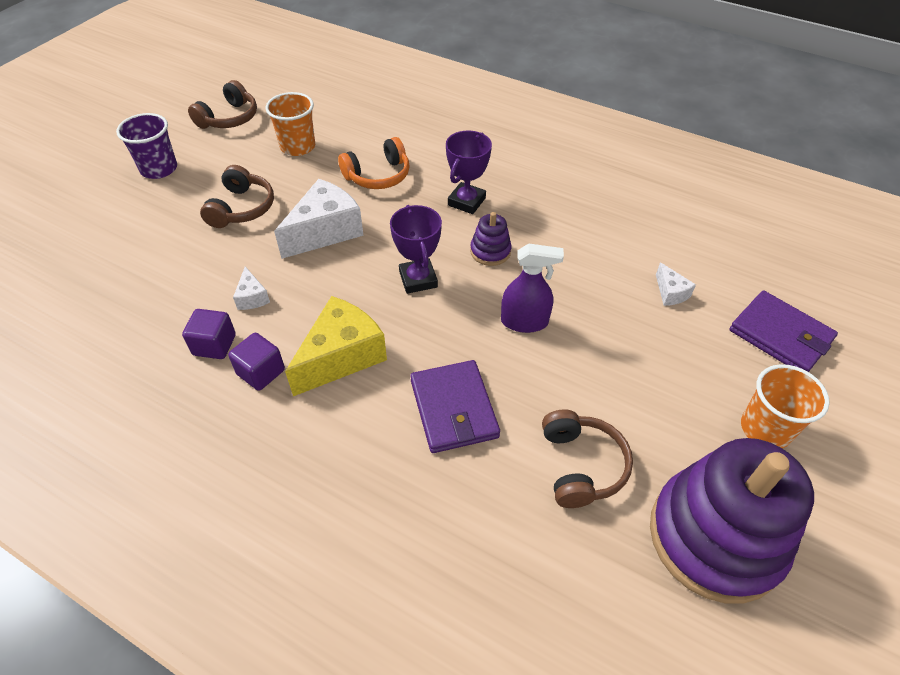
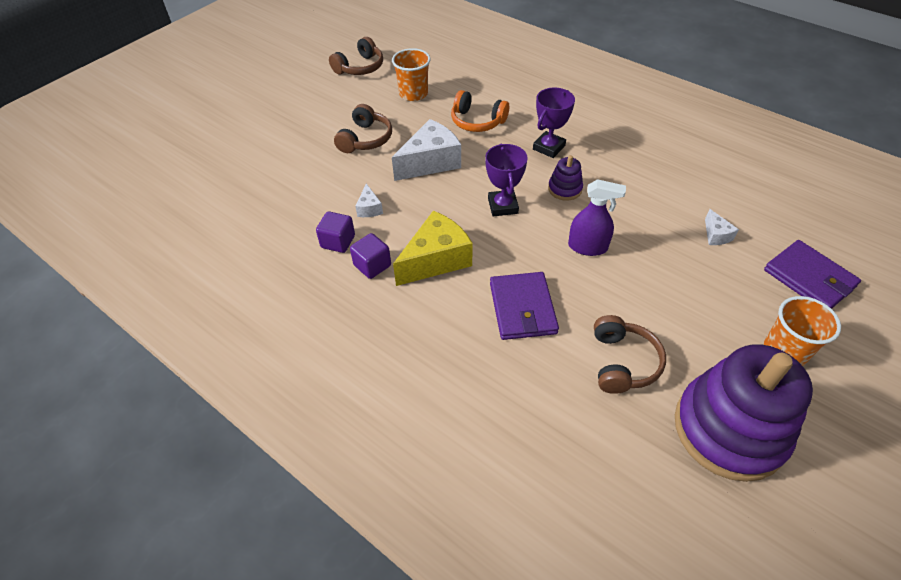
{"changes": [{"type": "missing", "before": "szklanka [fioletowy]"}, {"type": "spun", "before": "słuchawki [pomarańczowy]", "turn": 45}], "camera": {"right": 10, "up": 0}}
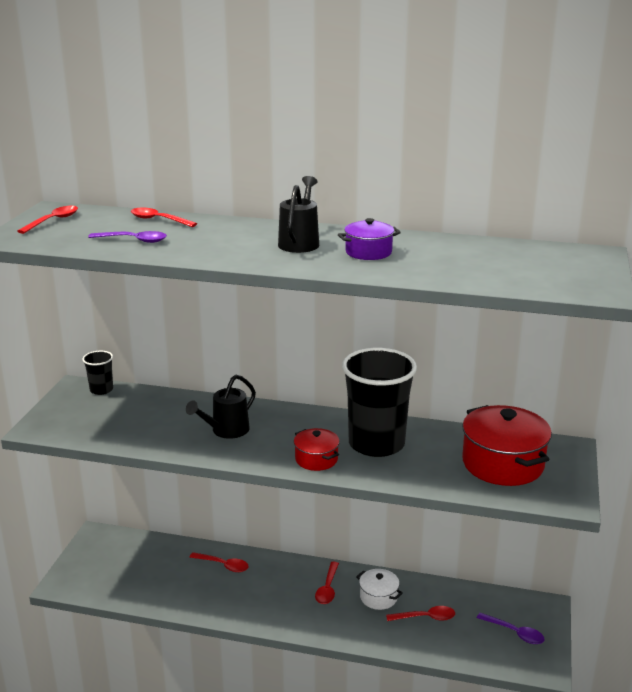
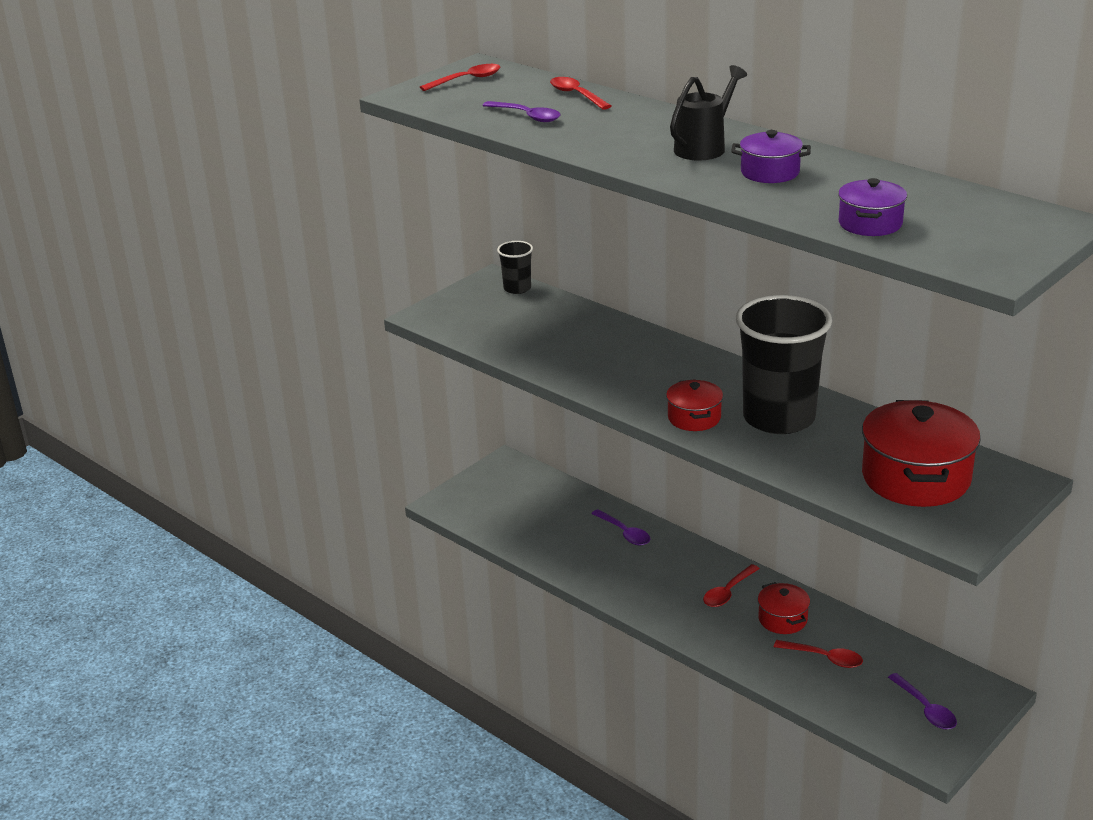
{"changes": [{"type": "missing", "before": "konewka [czarny] (no. 1 from left)"}, {"type": "colour", "before": "łyżka [czerwony] (no. 3 from left)", "after": "łyżka [fioletowy] (no. 2 from left)"}, {"type": "colour", "before": "garnek [biały]", "after": "garnek [czerwony] (no. 2 from left)"}, {"type": "appeared", "after": "garnek [fioletowy] (no. 2 from left)"}], "camera": {"right": 30, "up": 5}}
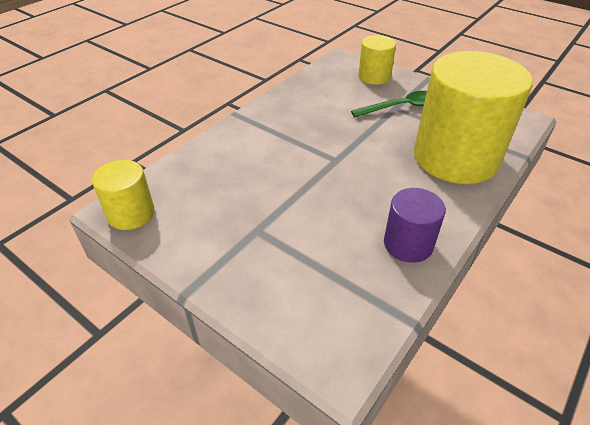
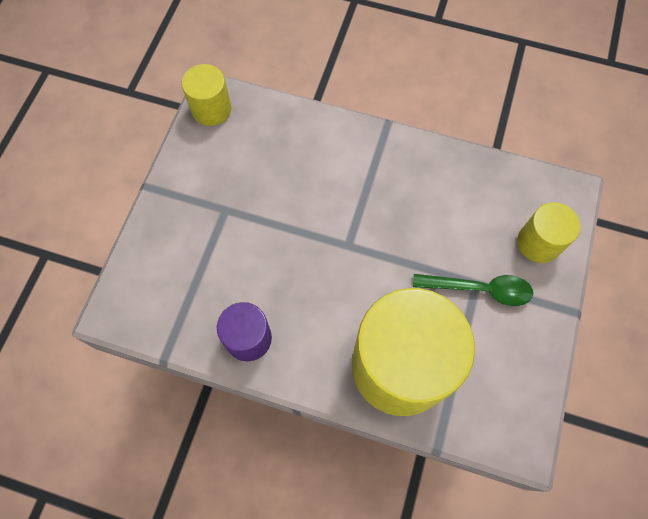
{"changes": [{"type": "spun", "before": "łyżka [zielony]", "turn": -45}], "camera": {"right": 70, "up": 25}}
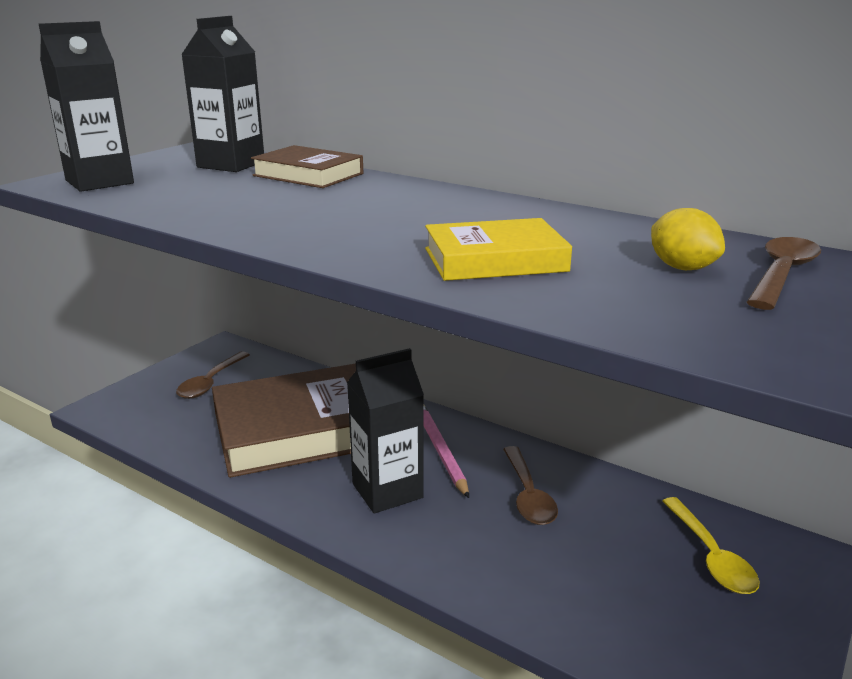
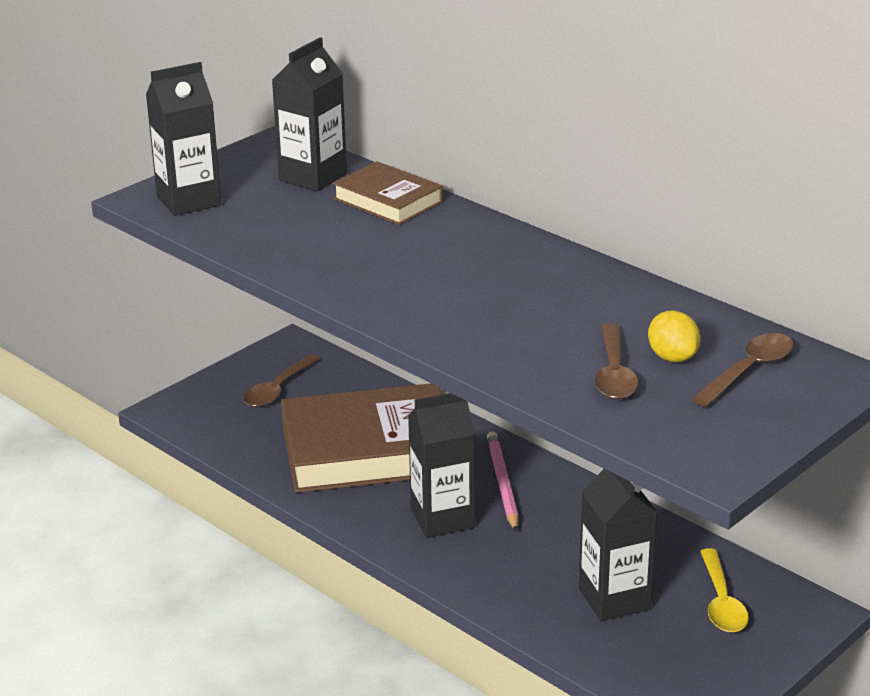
{"changes": [{"type": "missing", "before": "książka [żółty]"}, {"type": "relocated", "before": "łyżka [brązowy] (no. 2 from left)"}, {"type": "appeared", "after": "karton mleka [czarny] (no. 4 from left)"}], "camera": {"right": 10, "up": 5}}
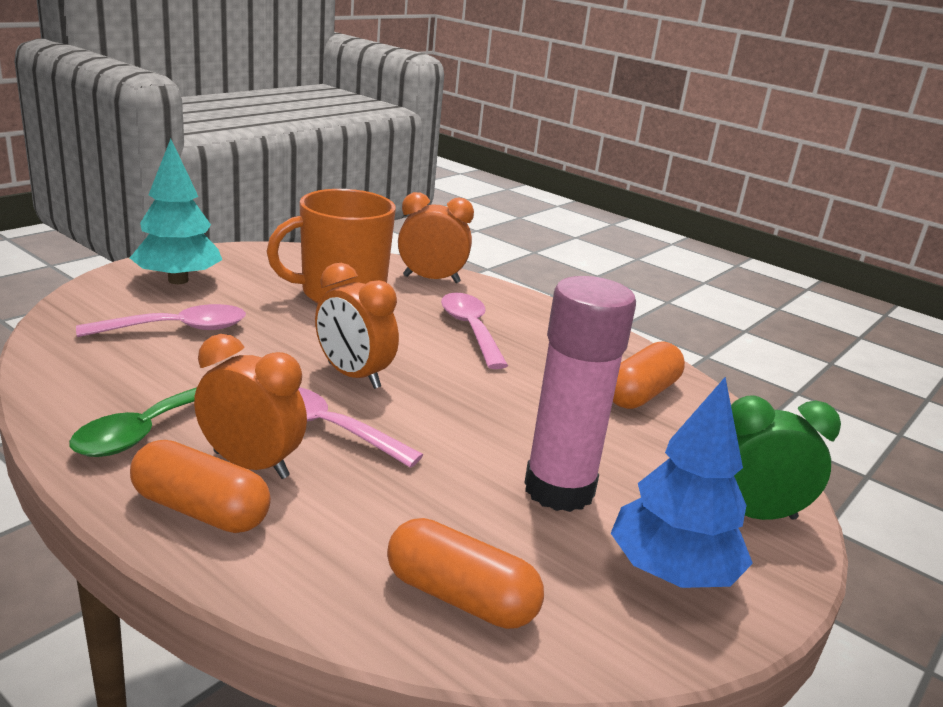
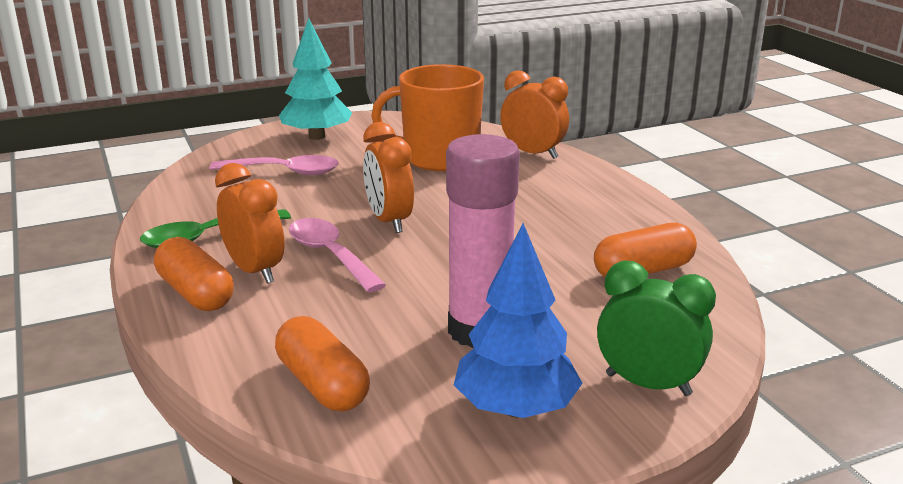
{"changes": [{"type": "missing", "before": "łyżka [różowy] (no. 3 from left)"}], "camera": {"right": 30, "up": 0}}
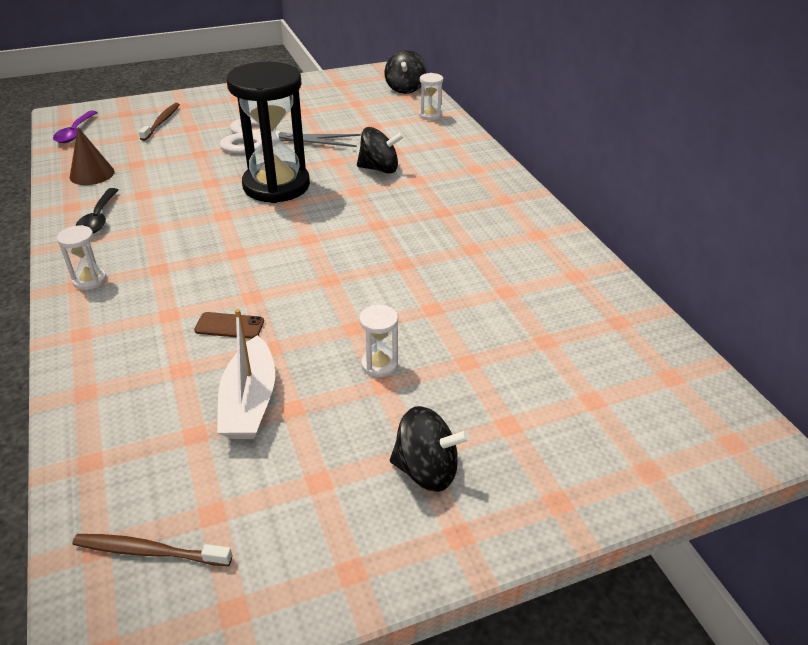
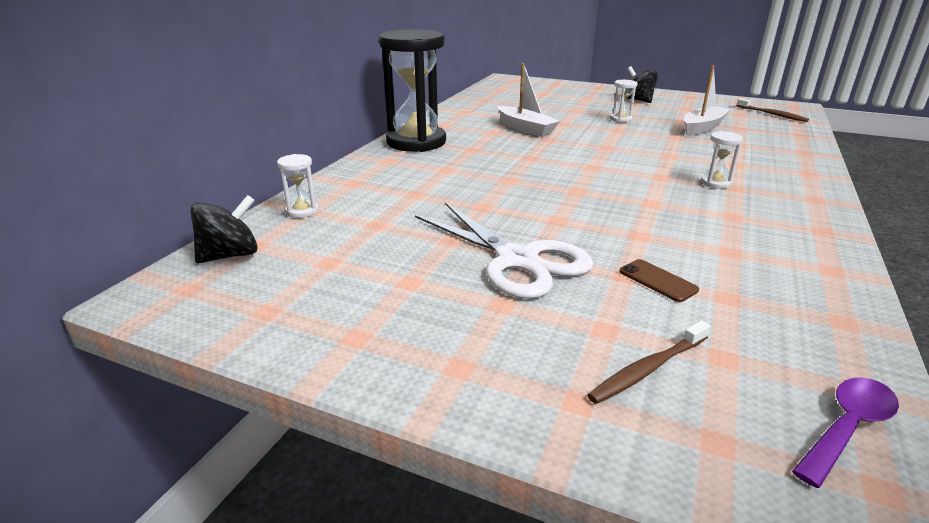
{"changes": [{"type": "relocated", "before": "klepsydra [biały] (no. 1 from left in the first image)", "after": "klepsydra [biały] (no. 3 from left)"}, {"type": "missing", "before": "stożek [brązowy]"}, {"type": "missing", "before": "łyżka [czarny]"}, {"type": "relocated", "before": "telefon [brązowy]"}, {"type": "relocated", "before": "klepsydra [czarny]"}, {"type": "missing", "before": "bączek [czarny] (no. 1 from left)"}, {"type": "appeared", "after": "łódka [biały] (no. 1 from left)"}], "camera": {"right": -135, "up": -10}}
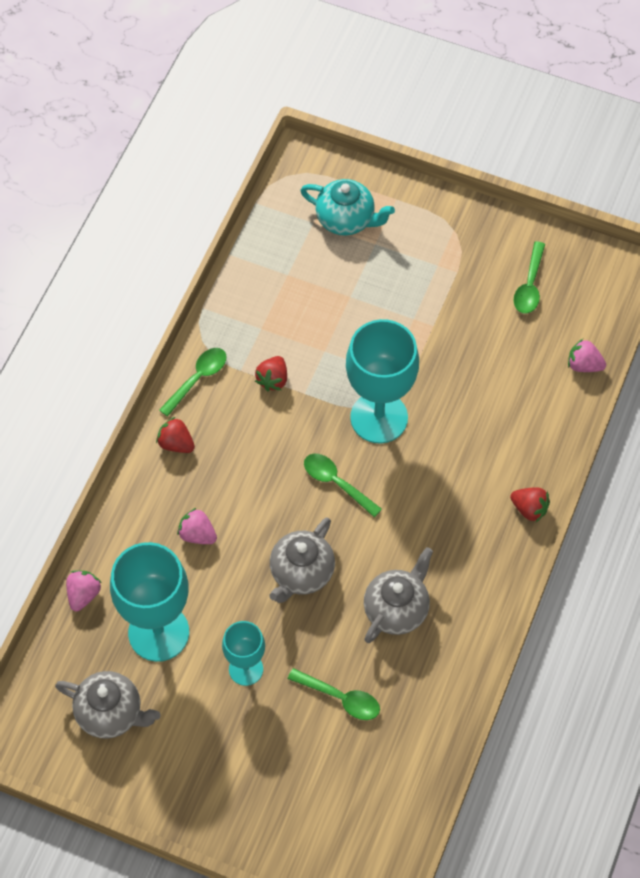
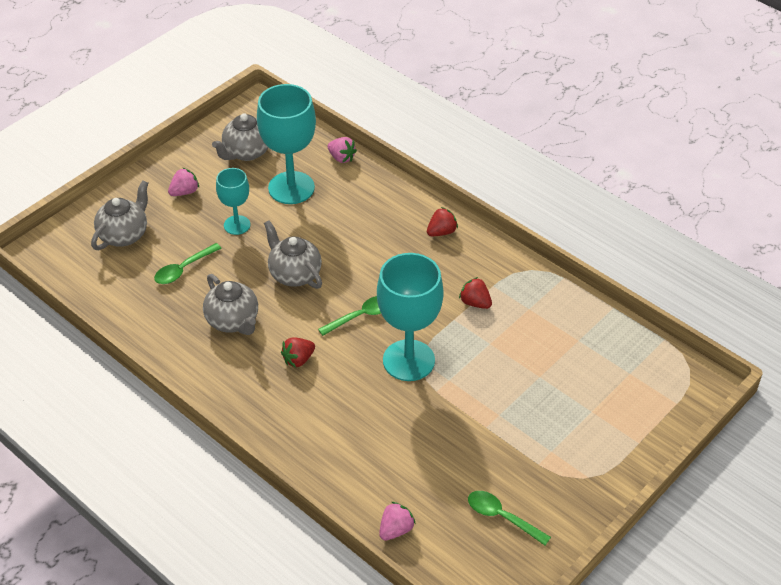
{"changes": [{"type": "missing", "before": "łyżka [zielony] (no. 1 from left)"}, {"type": "relocated", "before": "truskawka [różowy] (no. 2 from left in the first image)", "after": "truskawka [różowy] (no. 1 from left)"}, {"type": "missing", "before": "imbryk [turkusowy]"}, {"type": "relocated", "before": "truskawka [czerwony] (no. 3 from left in the first image)", "after": "truskawka [czerwony] (no. 1 from left)"}, {"type": "appeared", "after": "imbryk [szary] (no. 1 from left)"}], "camera": {"right": 110, "up": -15}}
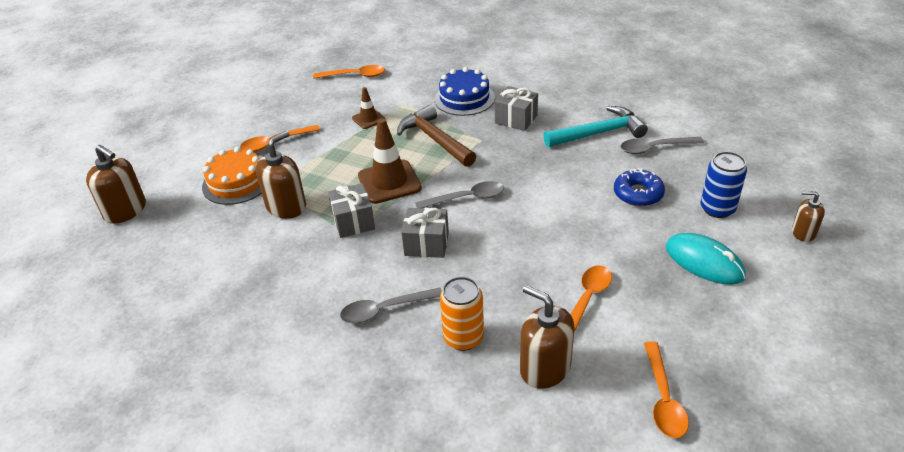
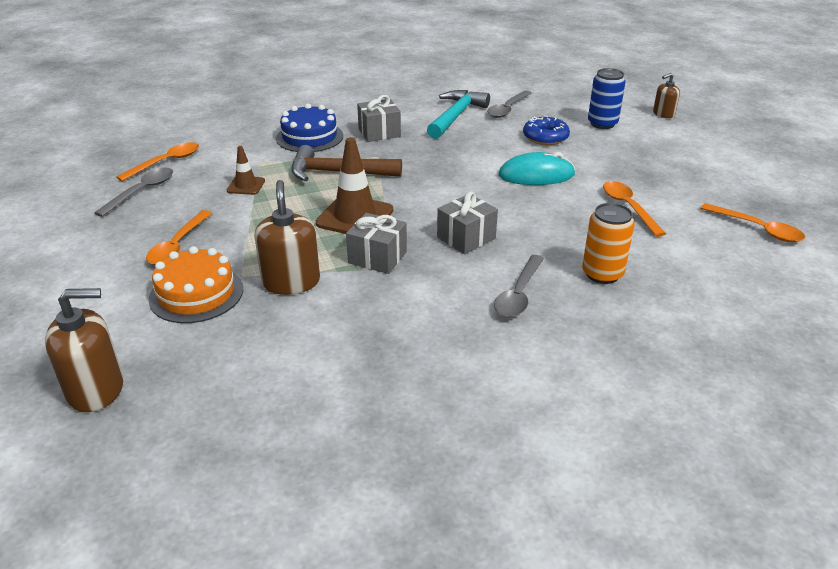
{"changes": [{"type": "relocated", "before": "łyżka [szary] (no. 2 from left in the first image)", "after": "łyżka [szary] (no. 1 from left)"}, {"type": "missing", "before": "dozownik mydła [brązowy] (no. 3 from left)"}, {"type": "relocated", "before": "myszka [turkusowy]"}], "camera": {"right": -50, "up": -5}}
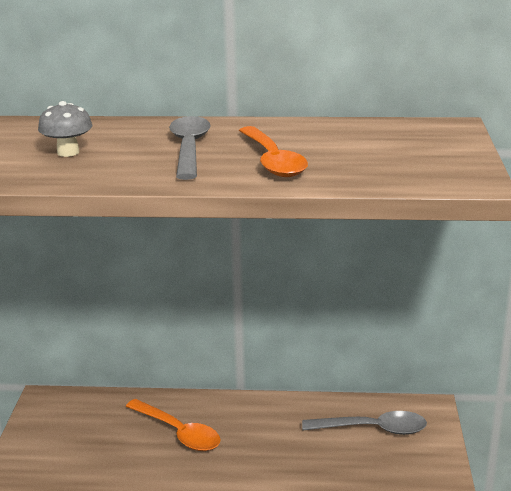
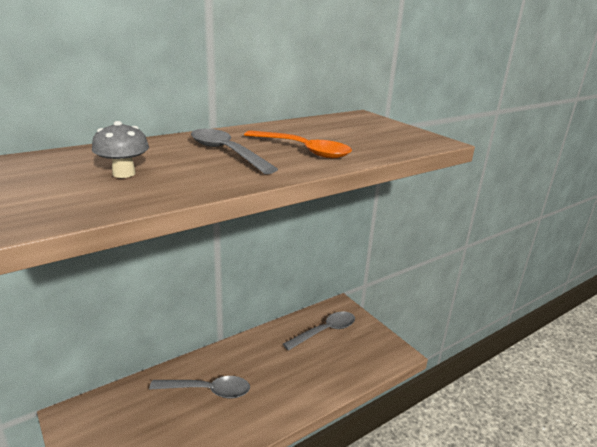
{"changes": [{"type": "colour", "before": "łyżka [pomarańczowy] (no. 1 from left)", "after": "łyżka [szary] (no. 1 from left)"}], "camera": {"right": -40, "up": 0}}
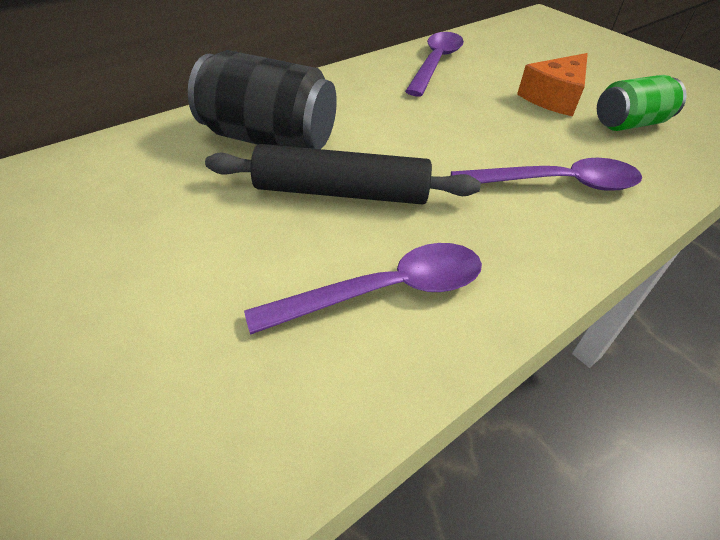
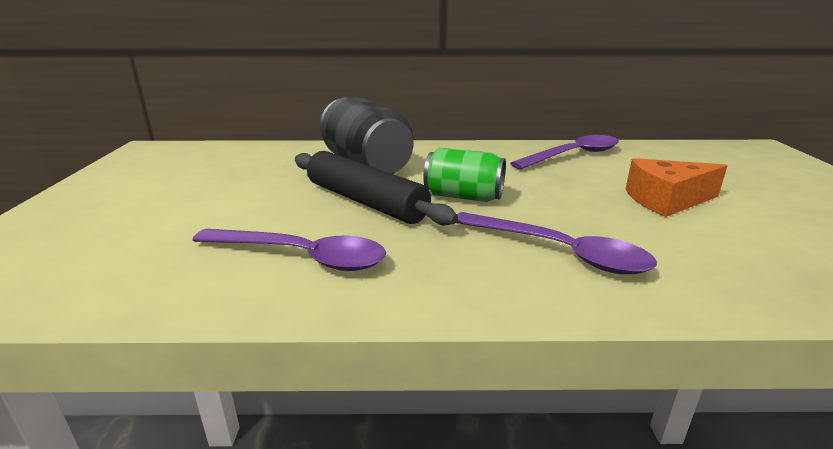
{"changes": [{"type": "relocated", "before": "puszka [zielony]"}], "camera": {"right": 40, "up": -20}}
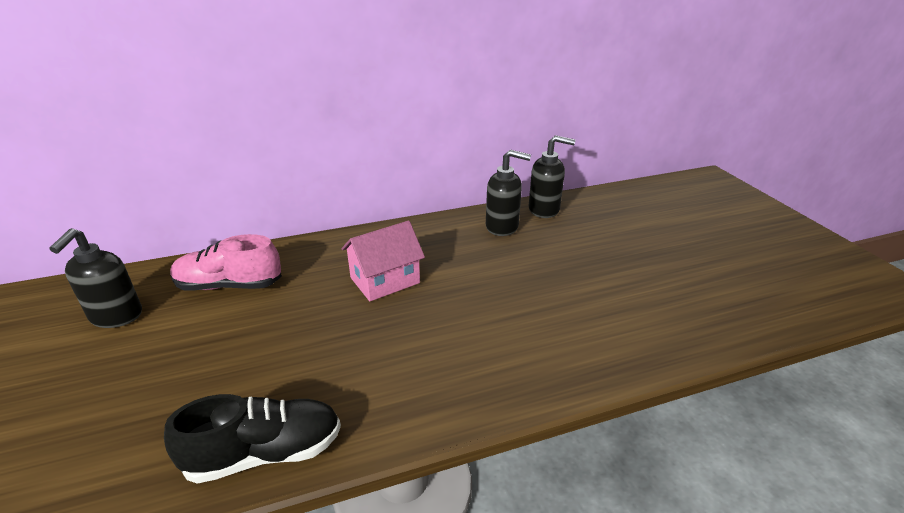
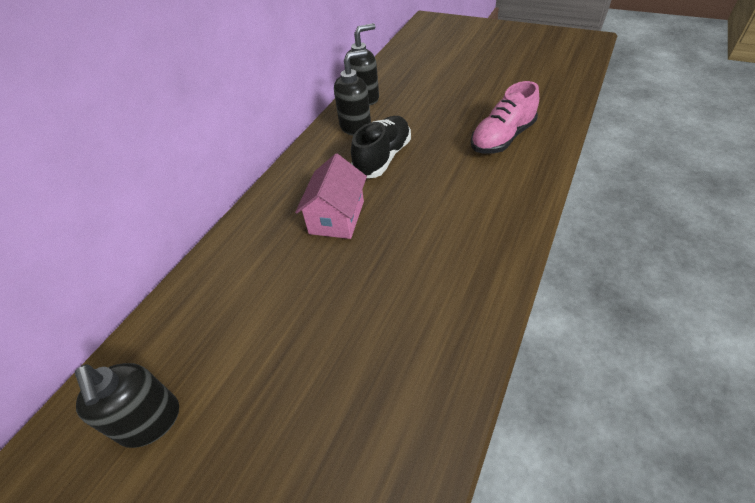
{"changes": [{"type": "relocated", "before": "but [czarny]"}, {"type": "relocated", "before": "but [różowy]"}], "camera": {"right": -40, "up": 15}}
